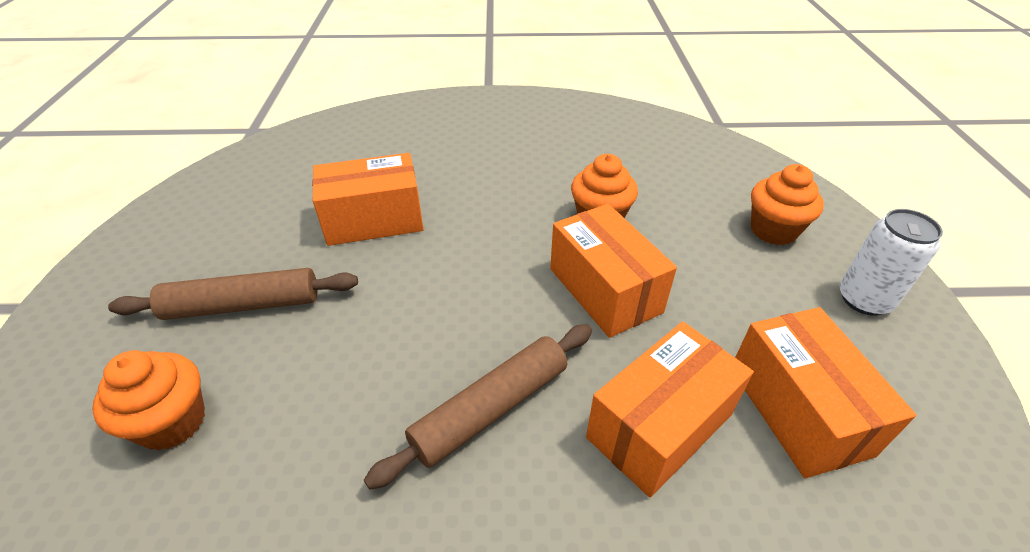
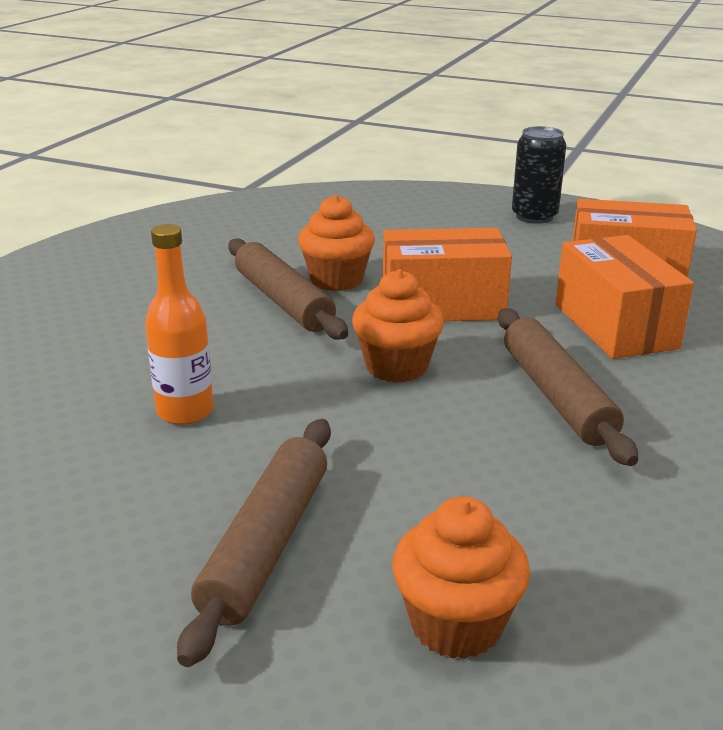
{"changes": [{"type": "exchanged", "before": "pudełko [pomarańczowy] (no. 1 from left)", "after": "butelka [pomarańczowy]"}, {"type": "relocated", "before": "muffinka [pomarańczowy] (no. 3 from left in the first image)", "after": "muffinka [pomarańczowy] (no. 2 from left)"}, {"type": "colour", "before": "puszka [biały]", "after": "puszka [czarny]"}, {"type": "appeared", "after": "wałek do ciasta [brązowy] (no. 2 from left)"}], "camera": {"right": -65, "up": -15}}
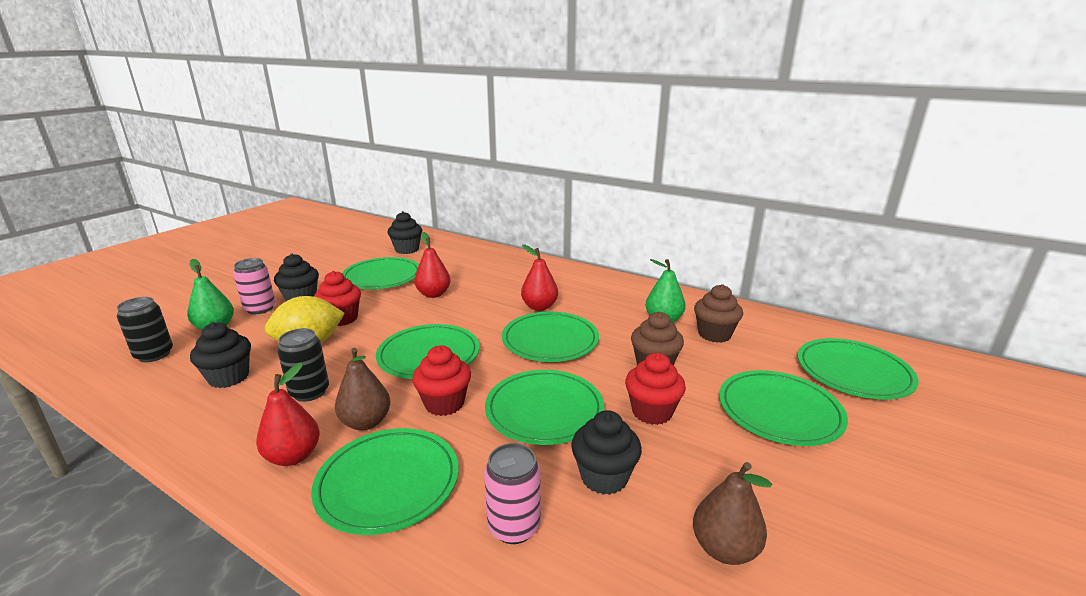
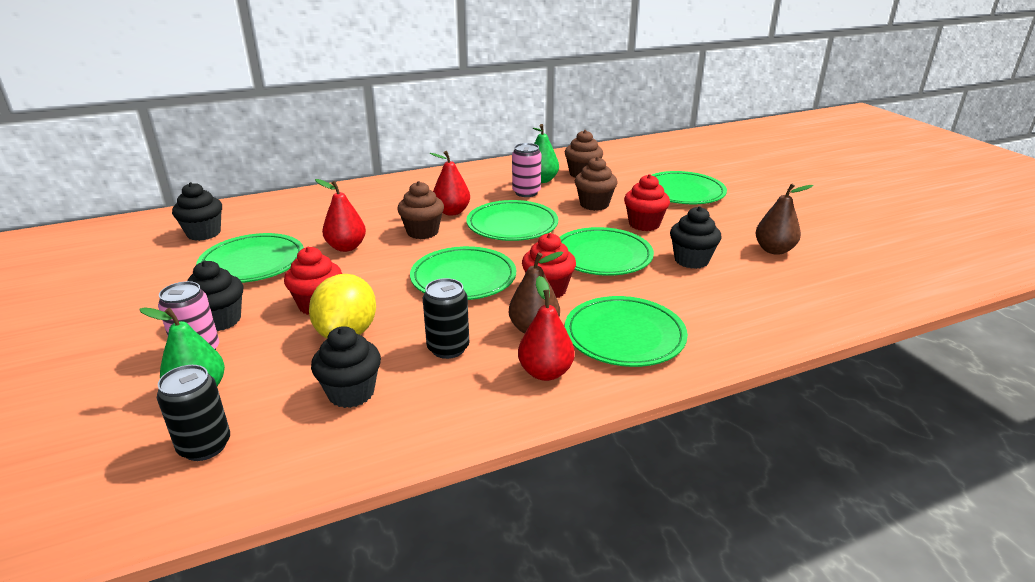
{"changes": [{"type": "relocated", "before": "puszka [różowy] (no. 2 from left)"}, {"type": "missing", "before": "talerz [zielony] (no. 7 from left)"}, {"type": "appeared", "after": "muffinka [brązowy] (no. 1 from left)"}], "camera": {"right": -55, "up": 5}}
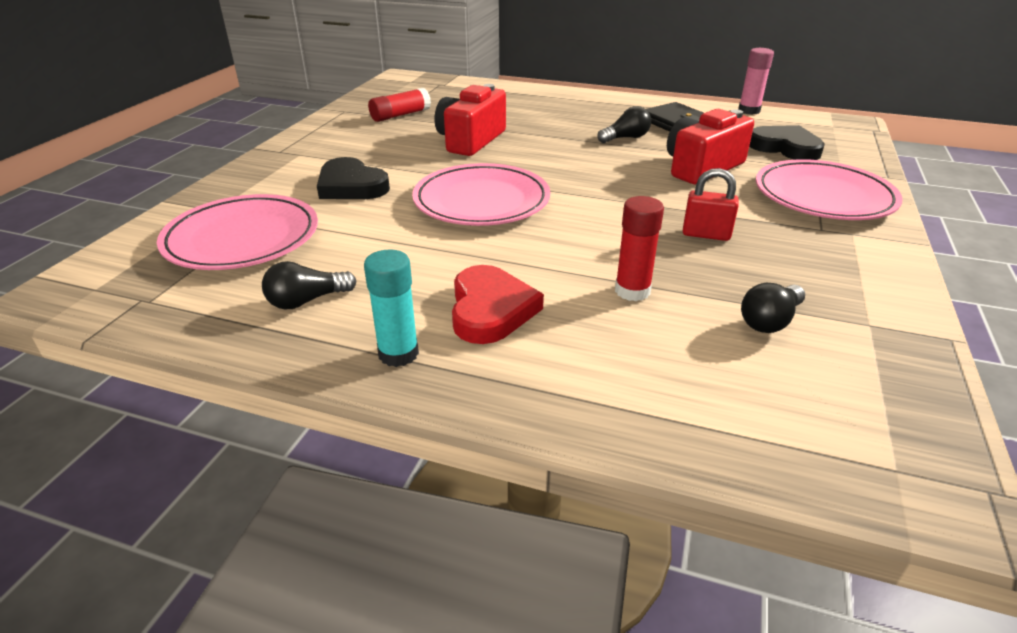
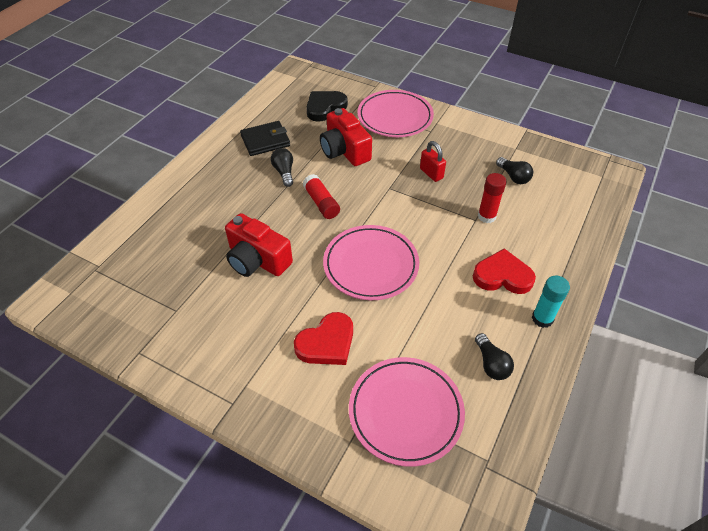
{"changes": [{"type": "colour", "before": "serce [czarny] (no. 1 from left)", "after": "serce [czerwony] (no. 1 from left)"}, {"type": "relocated", "before": "klej w sztyfcie [czerwony] (no. 1 from left)"}, {"type": "spun", "before": "kłódka [czerwony]", "turn": -60}, {"type": "missing", "before": "klej w sztyfcie [różowy]"}], "camera": {"right": -80, "up": 15}}
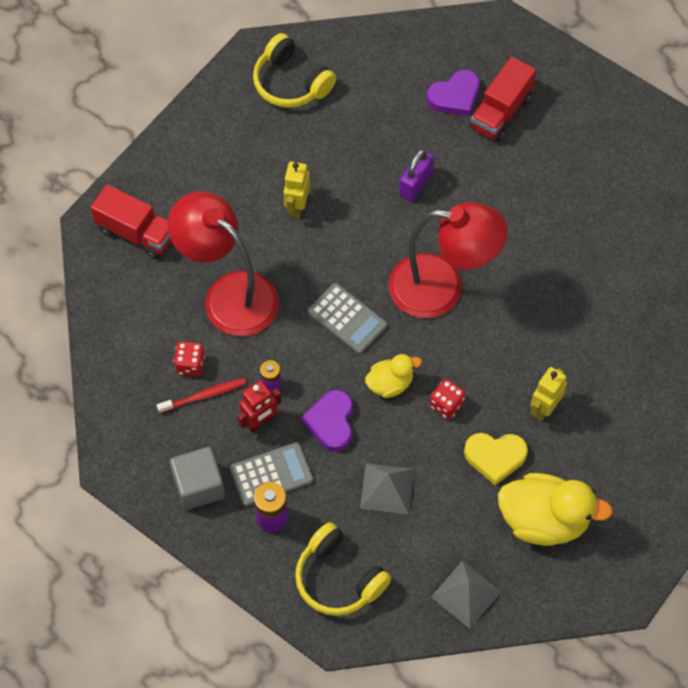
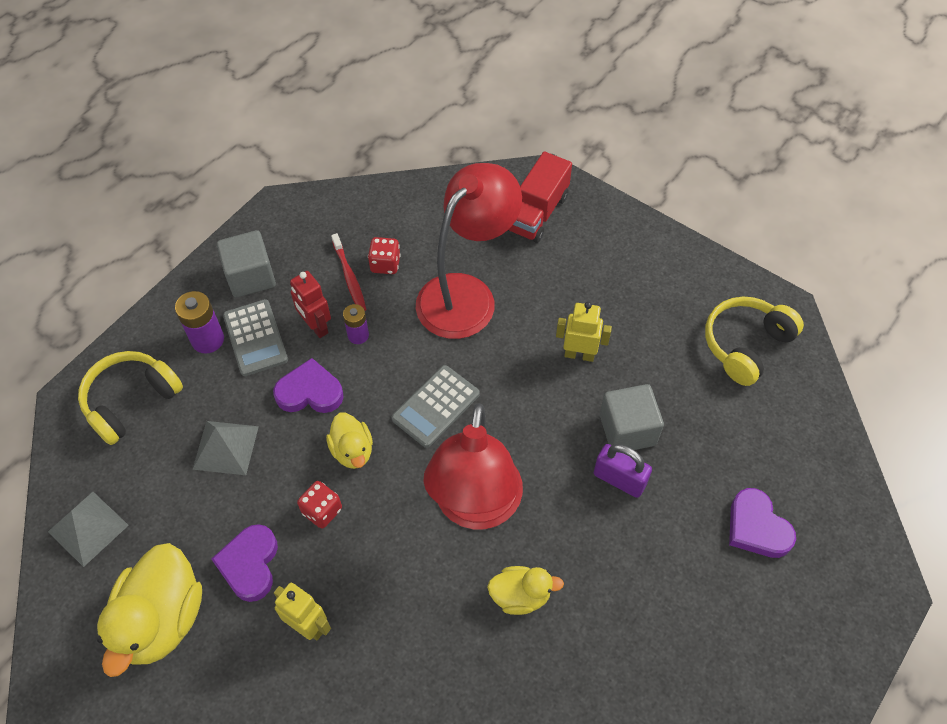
{"changes": [{"type": "colour", "before": "serce [żółty]", "after": "serce [fioletowy] (no. 1 from left)"}, {"type": "missing", "before": "ciężarówka [czerwony] (no. 2 from left)"}, {"type": "appeared", "after": "kaczka [żółty] (no. 3 from left)"}, {"type": "appeared", "after": "sześcian [szary] (no. 2 from left)"}], "camera": {"right": 90, "up": -5}}
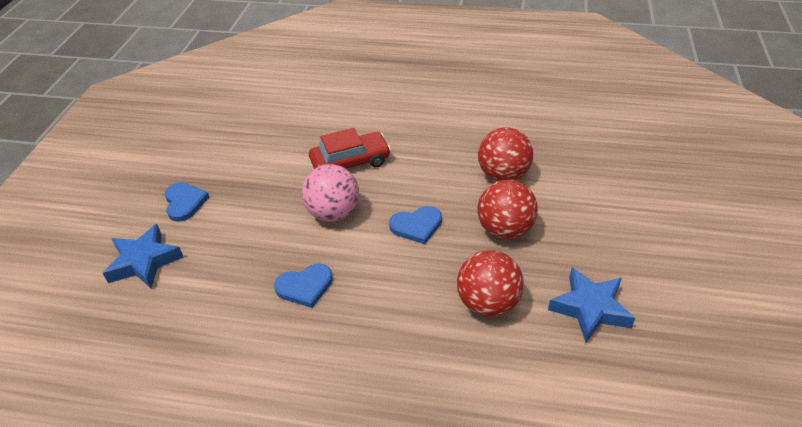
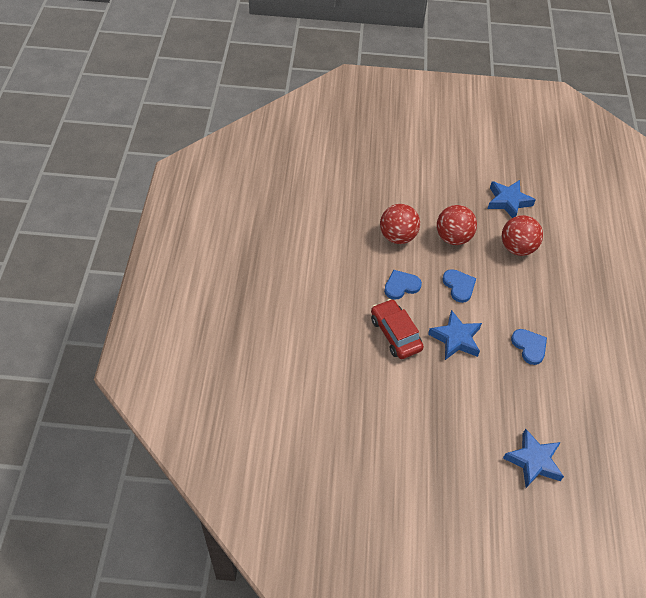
{"changes": [{"type": "relocated", "before": "serce [niebieski] (no. 1 from left)"}, {"type": "exchanged", "before": "piłka [różowy]", "after": "gwiazda [niebieski] (no. 1 from left)"}], "camera": {"right": -100, "up": 10}}
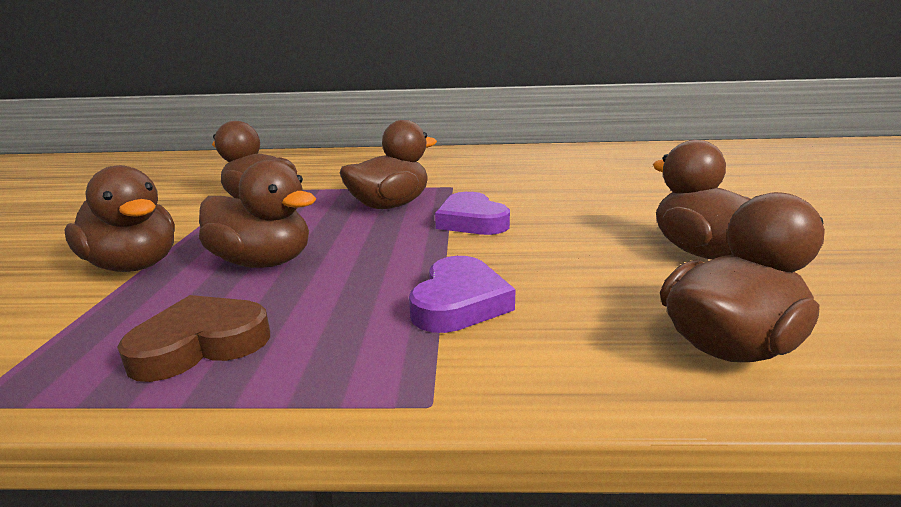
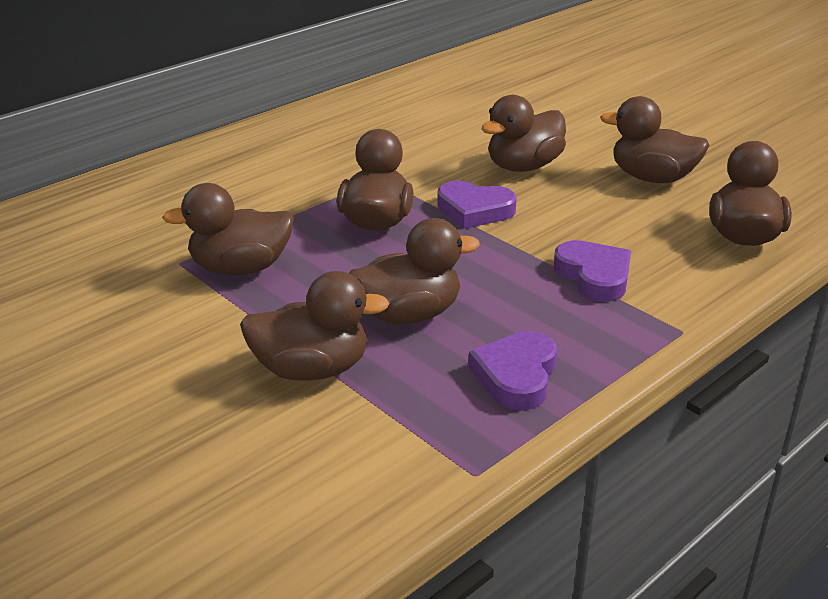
{"changes": [{"type": "colour", "before": "serce [brązowy]", "after": "serce [fioletowy] (no. 2 from left)"}, {"type": "appeared", "after": "kaczka [brązowy] (no. 5 from left)"}], "camera": {"right": -45, "up": 10}}
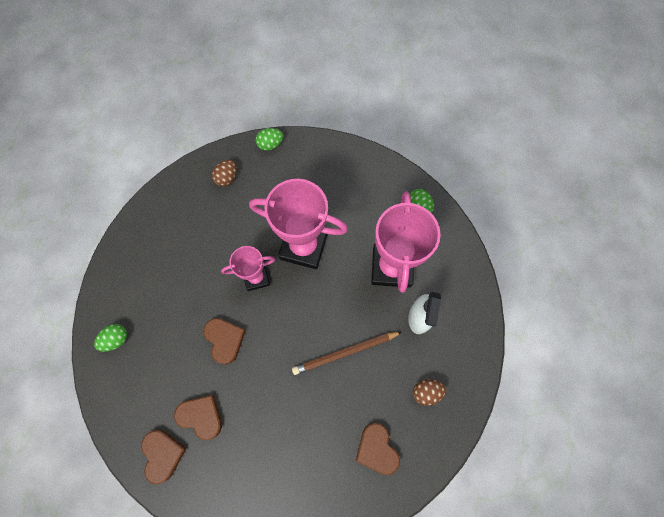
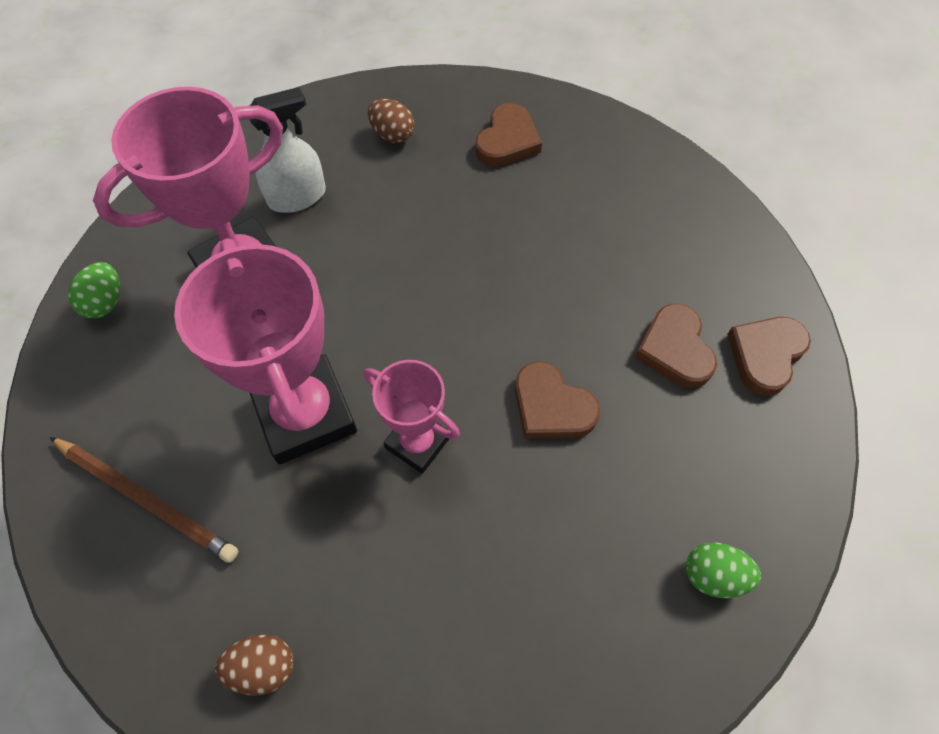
{"changes": [{"type": "spun", "before": "serce [brązowy] (no. 3 from left in the first image)", "turn": -75}, {"type": "missing", "before": "jajko [zielony] (no. 2 from left)"}, {"type": "relocated", "before": "ołówek [brązowy]"}], "camera": {"right": -130, "up": -10}}
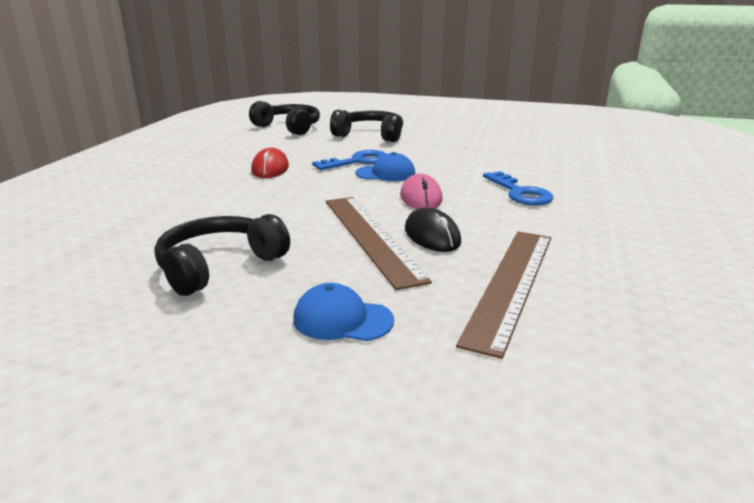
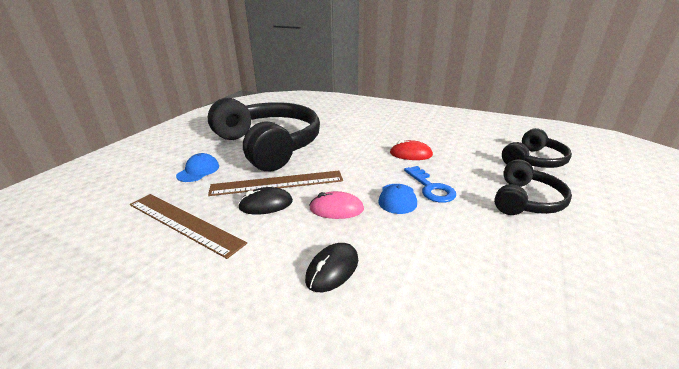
{"changes": [{"type": "size", "before": "słuchawki [czarny] (no. 1 from left)", "scale": 1.98}, {"type": "exchanged", "before": "klucz [niebieski] (no. 2 from left)", "after": "myszka [czarny] (no. 2 from left)"}], "camera": {"right": 100, "up": 5}}
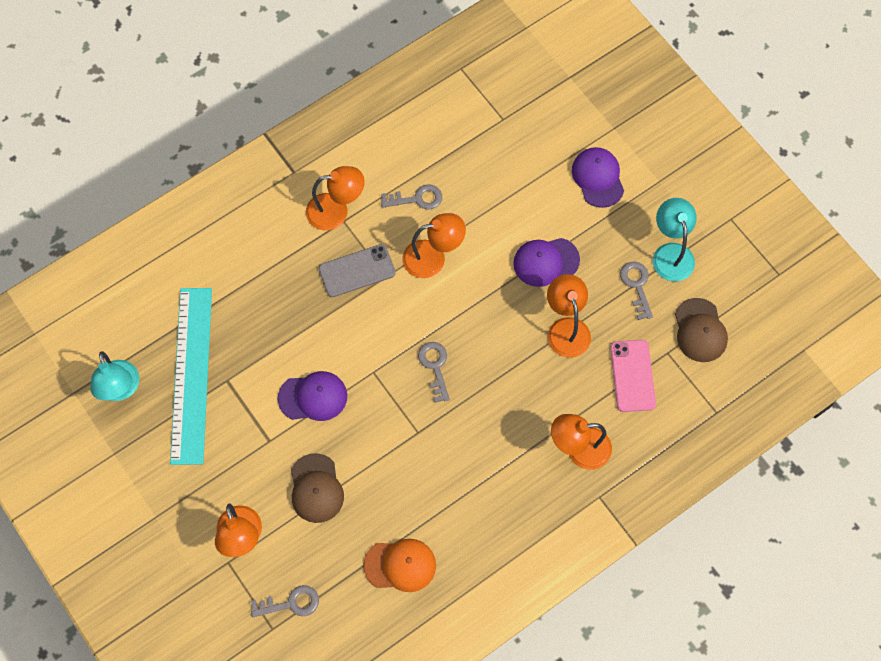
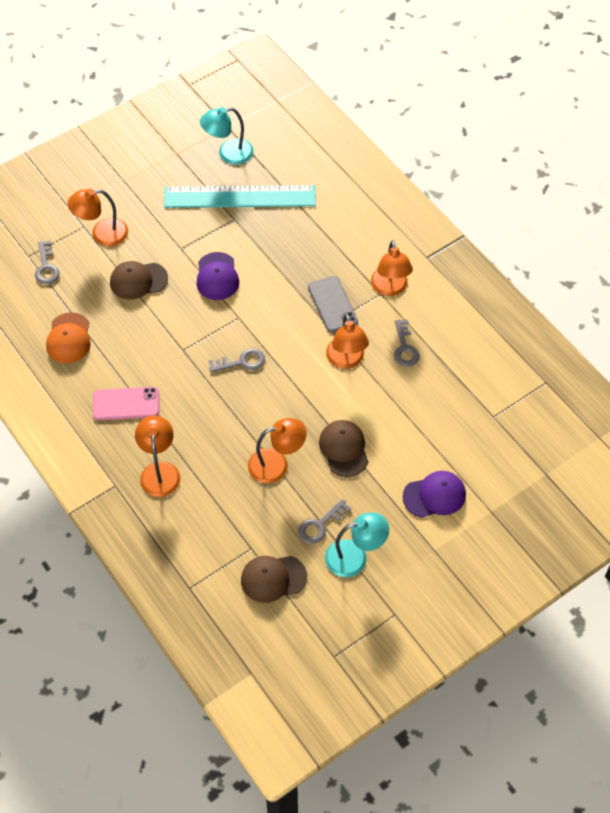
{"changes": [{"type": "colour", "before": "czapka [fioletowy] (no. 2 from left)", "after": "czapka [brązowy] (no. 3 from left)"}, {"type": "relocated", "before": "telefon [różowy]"}, {"type": "spun", "before": "klucz [szary] (no. 4 from left in the first image)", "turn": 150}], "camera": {"right": 90, "up": -10}}
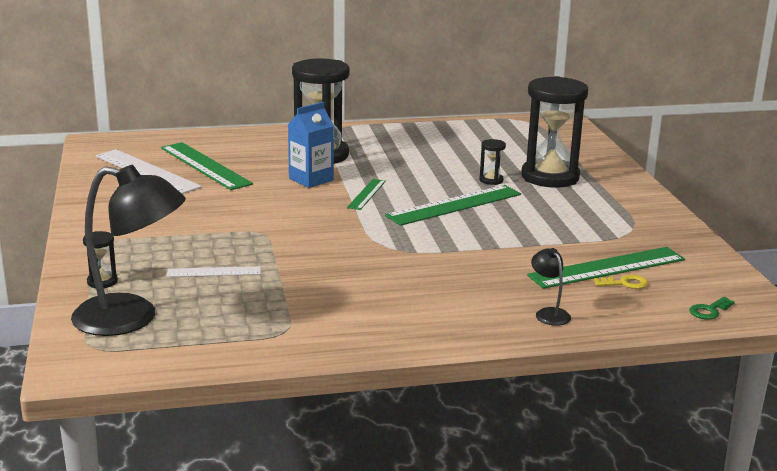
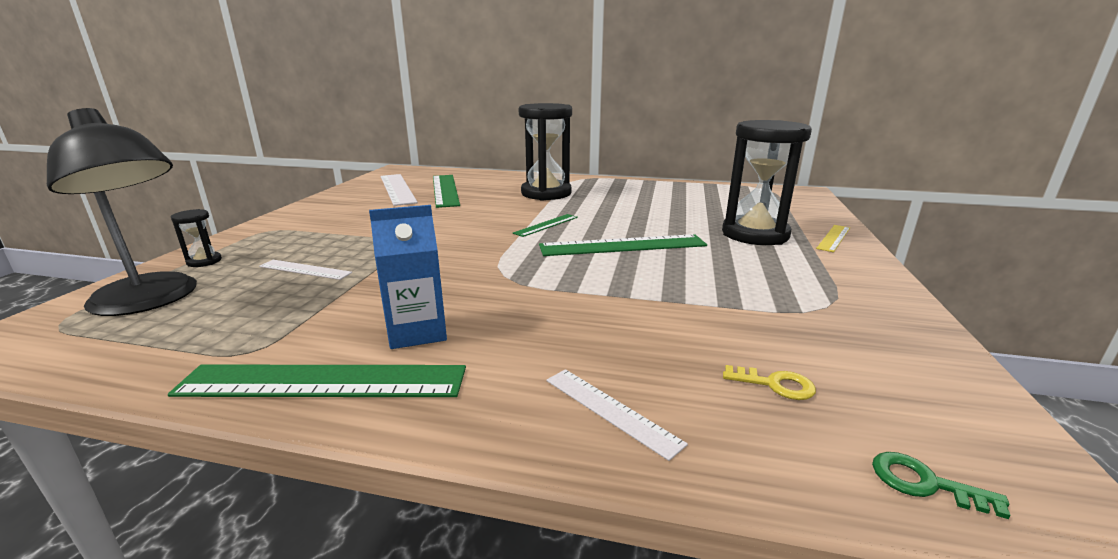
{"changes": [{"type": "relocated", "before": "karton mleka [niebieski]"}, {"type": "missing", "before": "klepsydra [czarny] (no. 3 from left)"}, {"type": "relocated", "before": "linijka [zielony] (no. 4 from left in the first image)", "after": "linijka [zielony] (no. 1 from left)"}, {"type": "exchanged", "before": "lampka [czarny] (no. 2 from left)", "after": "linijka [biały] (no. 3 from left)"}, {"type": "spun", "before": "klucz [zielony]", "turn": 45}, {"type": "appeared", "after": "linijka [żółty]"}], "camera": {"right": 25, "up": 0}}
